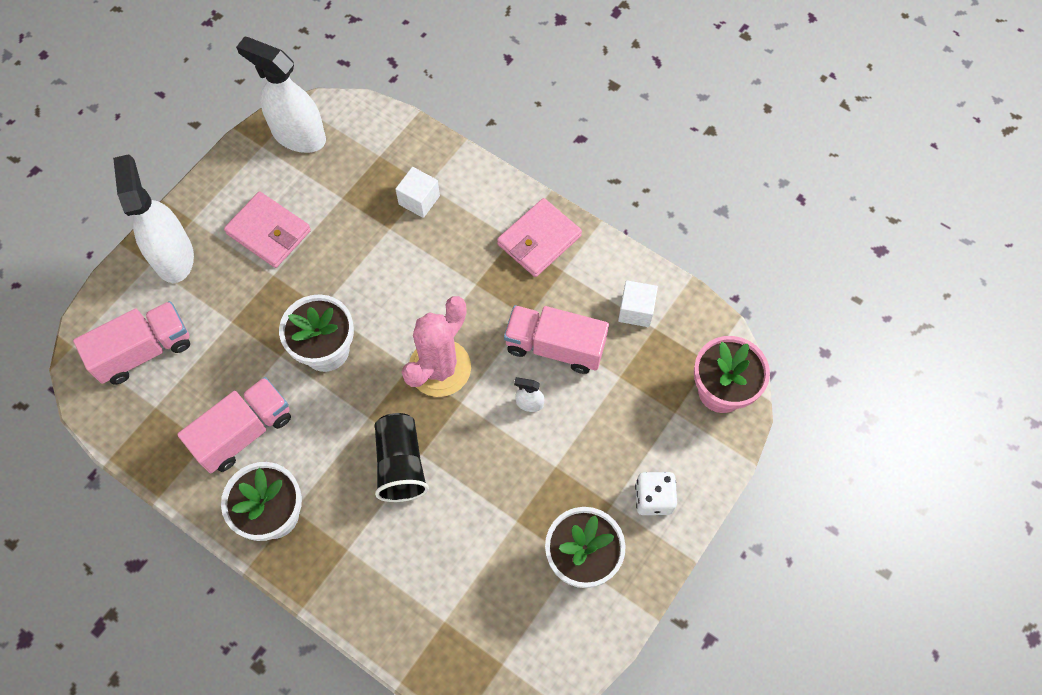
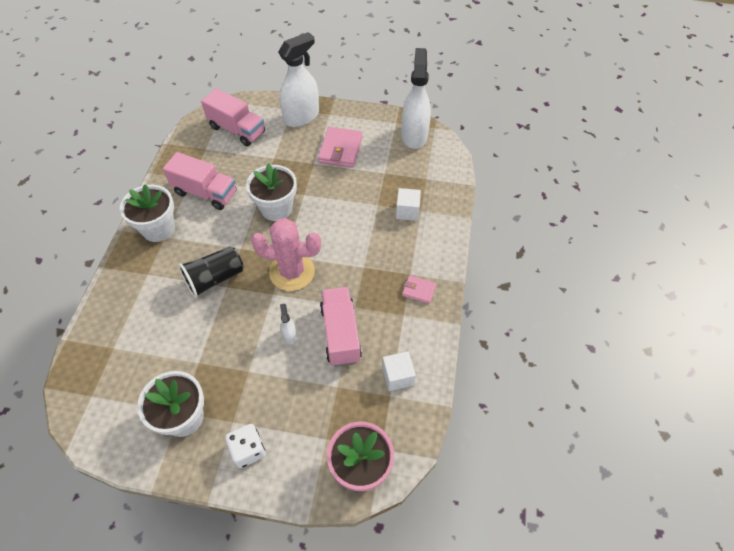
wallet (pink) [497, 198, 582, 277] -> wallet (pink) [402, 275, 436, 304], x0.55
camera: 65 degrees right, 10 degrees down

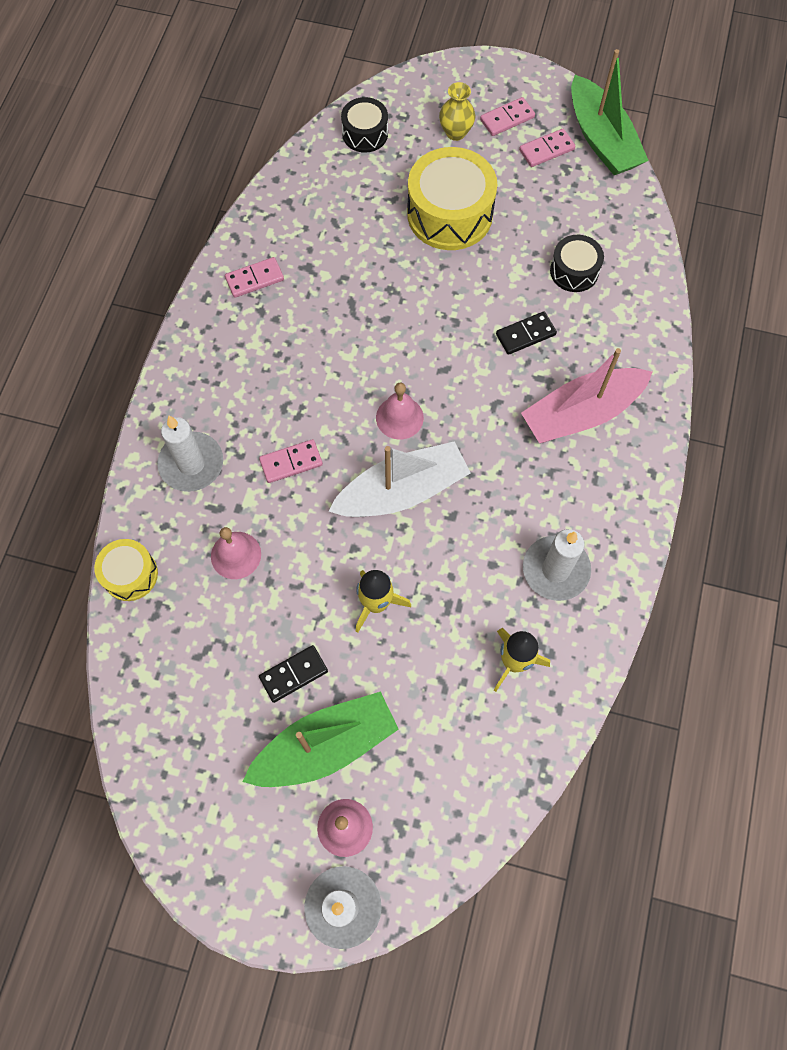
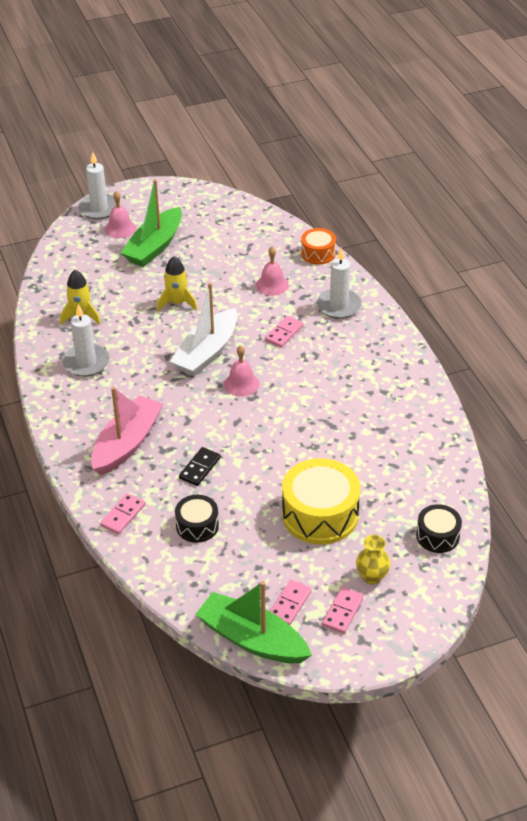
domino (pink) [225, 257, 284, 298] -> domino (pink) [100, 493, 145, 534], moved
toy drum (bright yellow) [94, 539, 158, 601] -> toy drum (bright orange) [301, 228, 336, 265]
domino (jet-black) [259, 645, 328, 703] -> none
camera: 145 degrees right, 25 degrees down

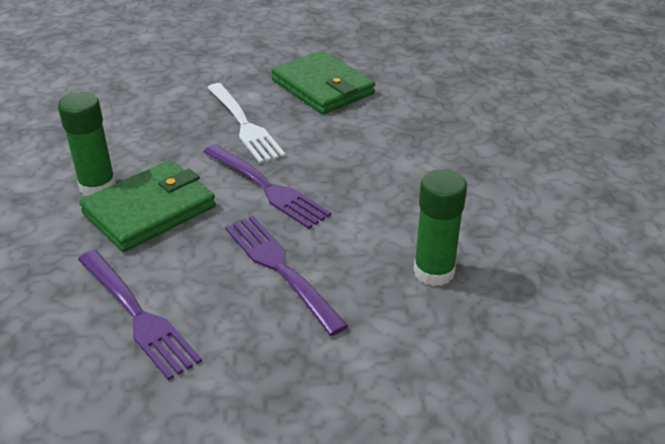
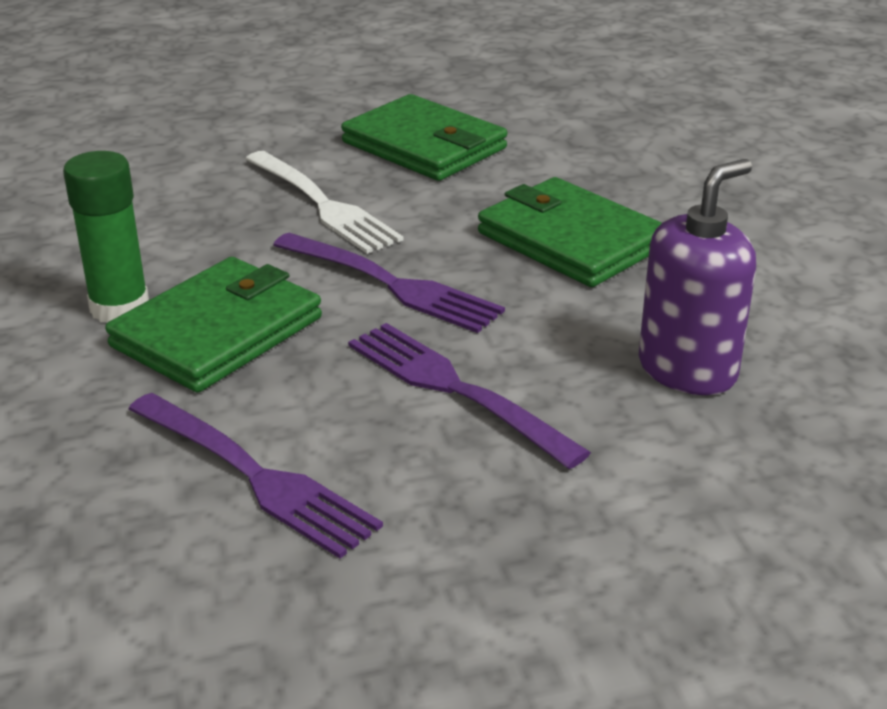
stick of glue (leaf-green) [413, 169, 467, 286] -> pump bottle (violet) [639, 159, 756, 395]
none -> wallet (leaf-green) [478, 177, 662, 287]
camera: 10 degrees left, 5 degrees down

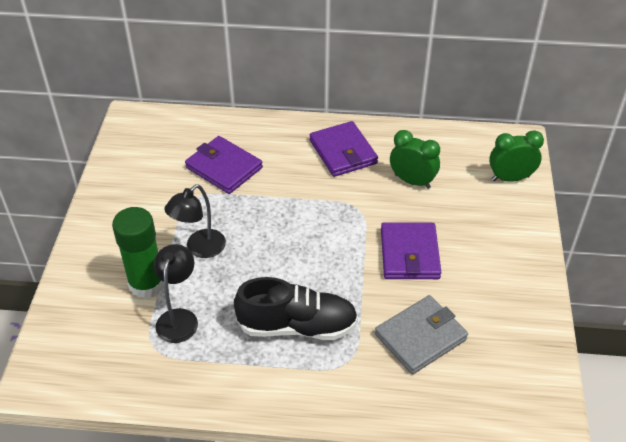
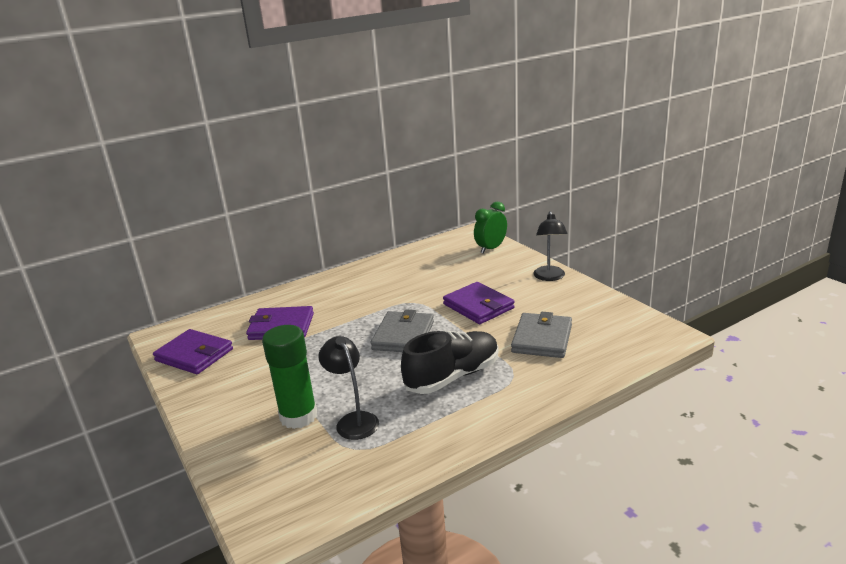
wallet (violet) [310, 121, 378, 177] -> wallet (violet) [153, 329, 233, 374], moved
alarm clock (leaf-green) [390, 130, 440, 189] -> none
reading lamp (jet-black) [164, 184, 226, 258] -> reading lamp (jet-black) [533, 211, 568, 281], moved
none -> wallet (gray) [371, 310, 434, 352]
camera: 35 degrees left, 20 degrees down

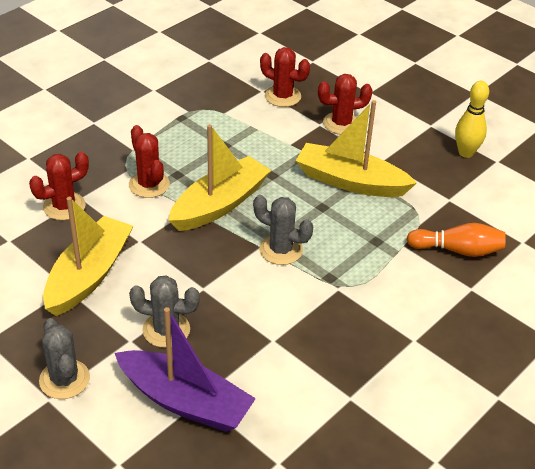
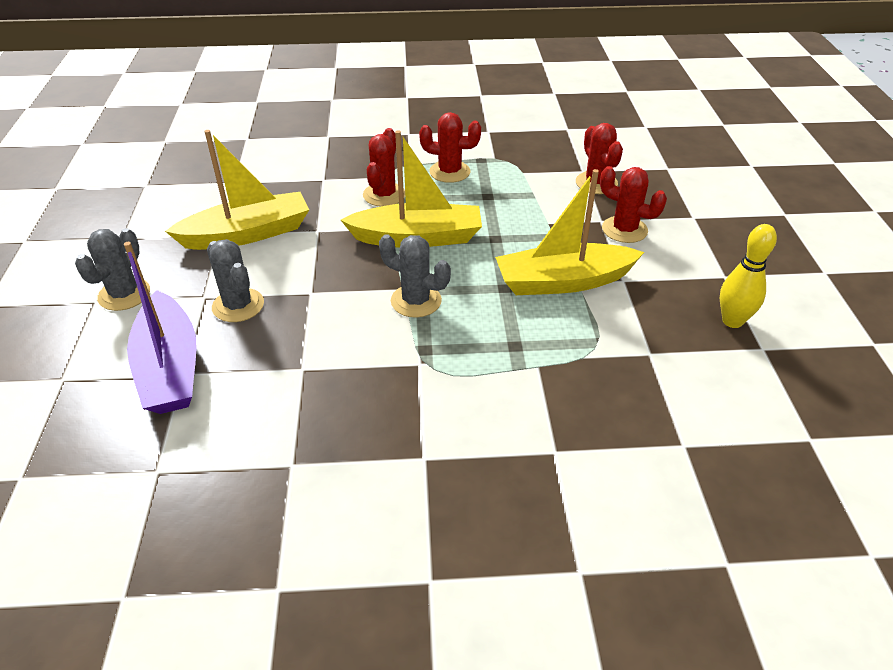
toy boat (bright yellow) [296, 100, 417, 197] -> toy boat (bright yellow) [495, 169, 644, 295], 75 degrees counterclockwise
prickly plant (red) [29, 152, 89, 220] -> prickly plant (red) [419, 112, 481, 183], moved
prickly plant (gray) [253, 195, 313, 265] -> prickly plant (gray) [379, 234, 451, 318], 45 degrees counterclockwise
skittle (bright orange) [407, 223, 506, 257] -> none
camera: 45 degrees right, 0 degrees up

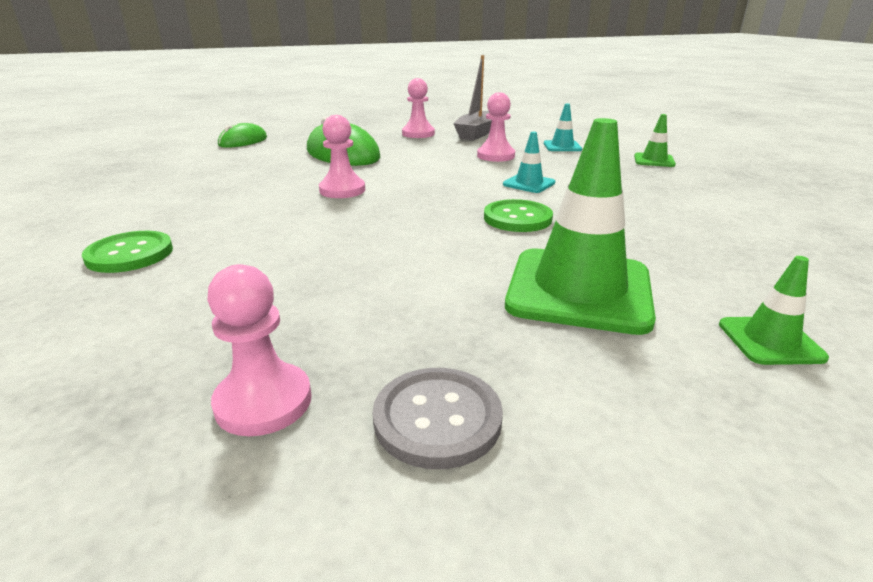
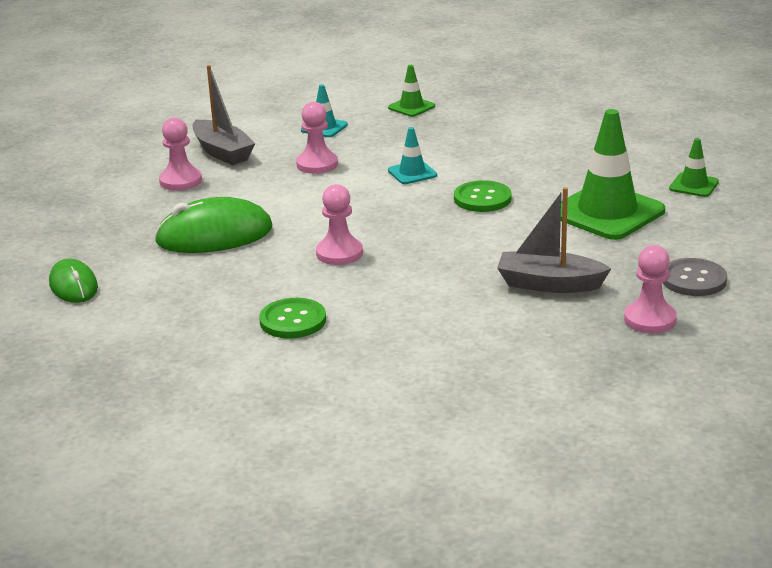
button (leaf-green) [82, 231, 173, 273] -> button (leaf-green) [259, 298, 326, 339], moved
none -> toy boat (gray) [497, 187, 611, 293]
camera: 60 degrees left, 0 degrees up

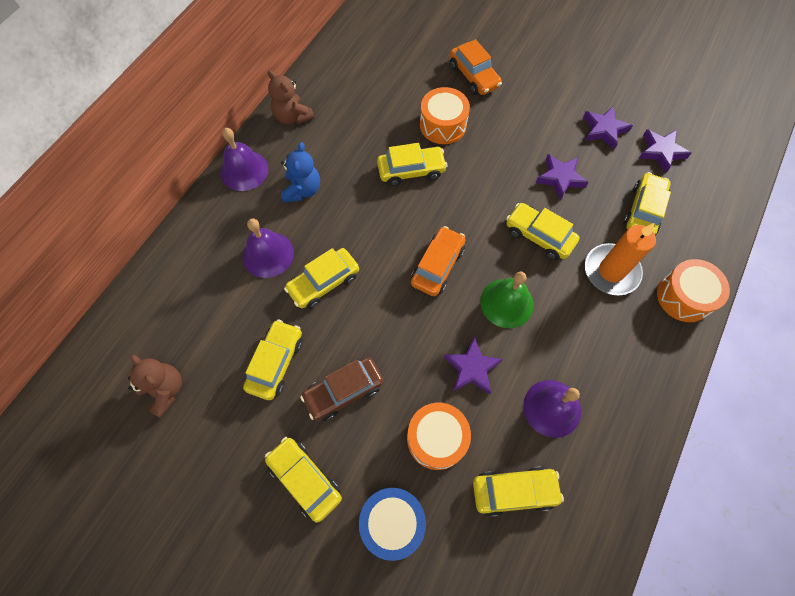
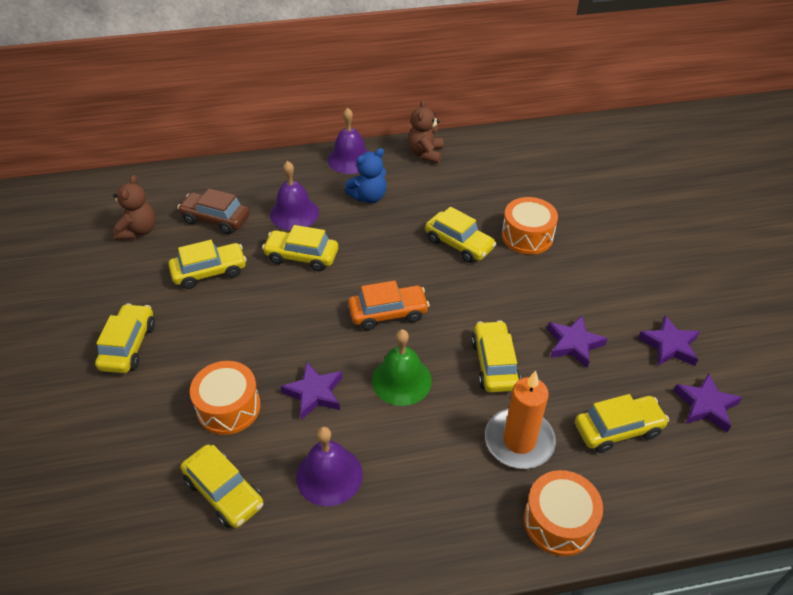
toy car (bright orange) [450, 39, 502, 95] -> none
toy car (dark brown) [300, 357, 384, 421] -> toy car (dark brown) [177, 188, 250, 234], moved
toy drum (royal blue) [359, 488, 426, 561] -> none
camera: 50 degrees right, 20 degrees down

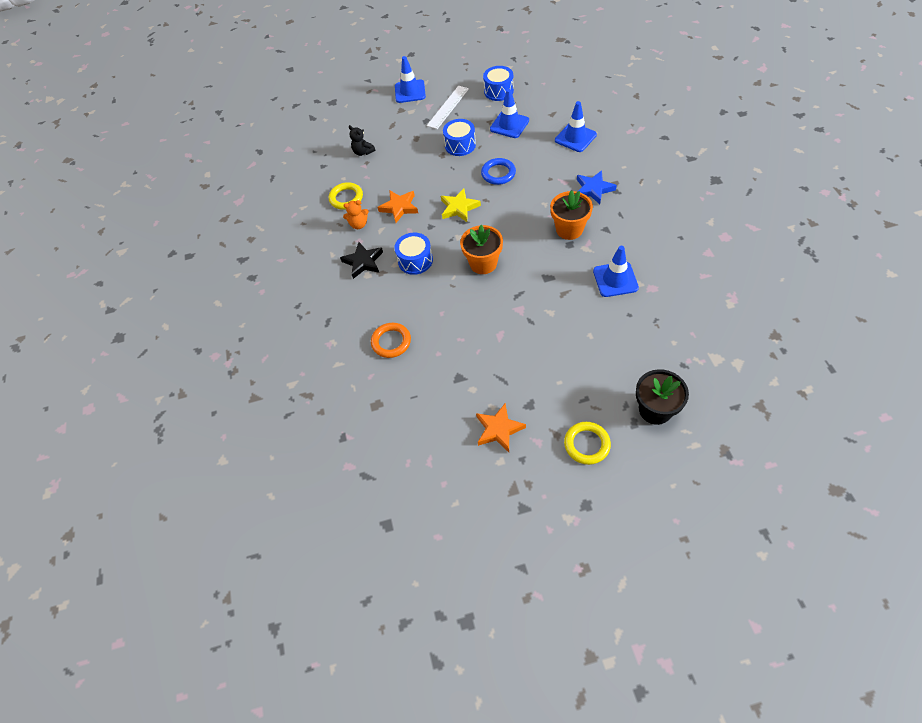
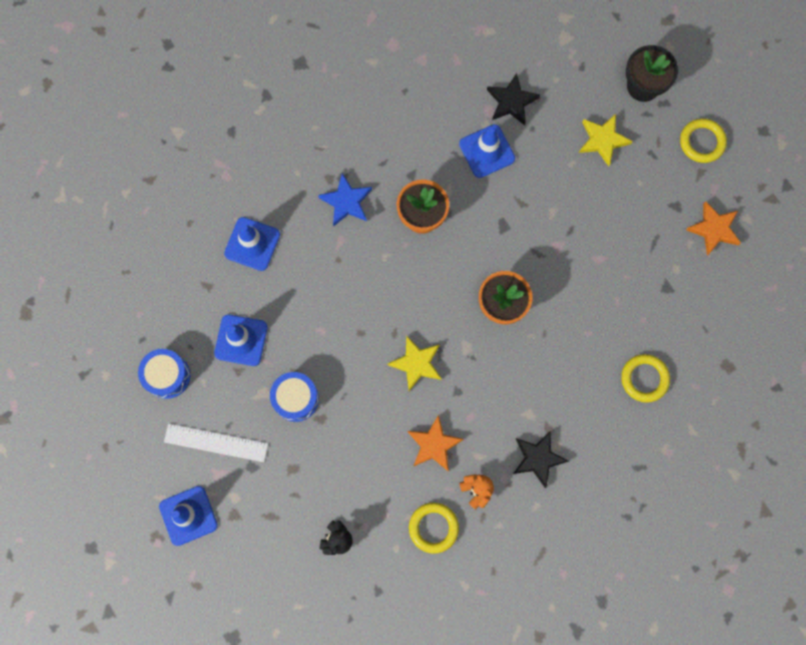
ring (royal blue) [481, 158, 516, 185] -> none
toy drum (royal blue) [394, 232, 433, 275] -> none
ring (bright orange) [371, 323, 411, 358] -> ring (bright yellow) [621, 354, 670, 403]
none -> star (jet-black) [487, 73, 540, 125]
none -> star (bright yellow) [579, 114, 633, 167]
camera: 115 degrees left, 20 degrees up

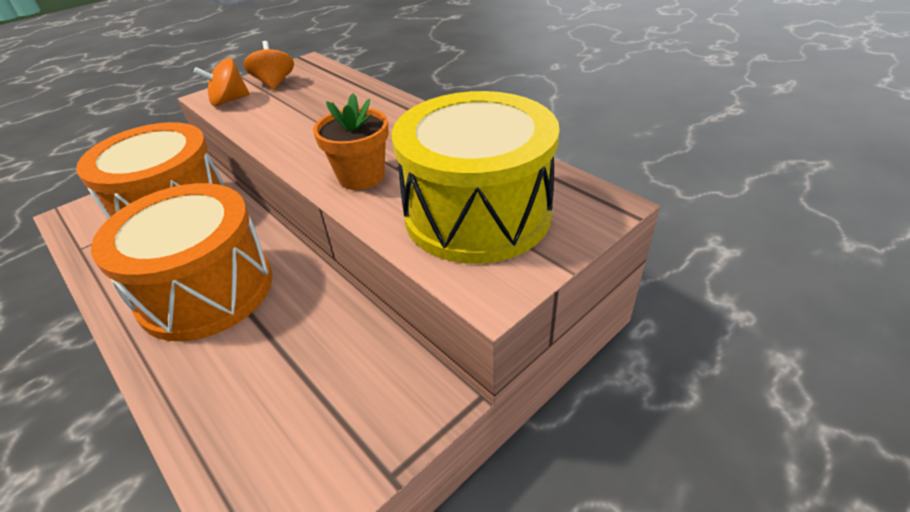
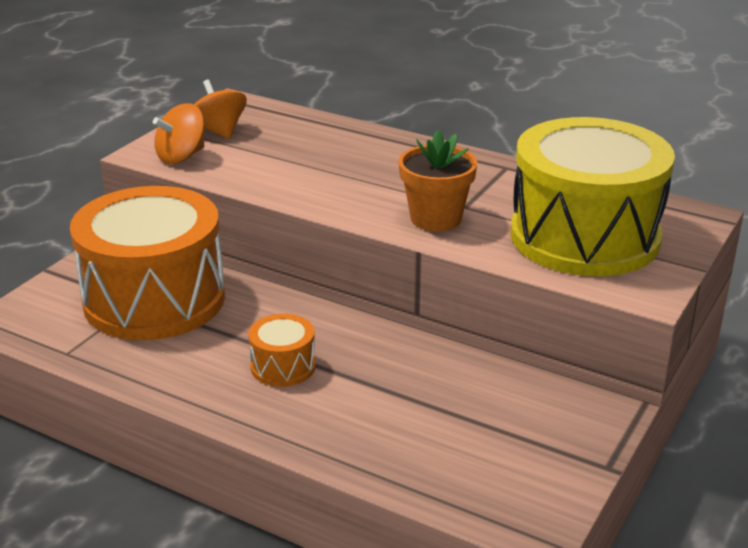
toy drum (bright orange) [91, 183, 273, 341] -> toy drum (bright orange) [248, 314, 316, 387], x0.42
camera: 20 degrees left, 10 degrees down

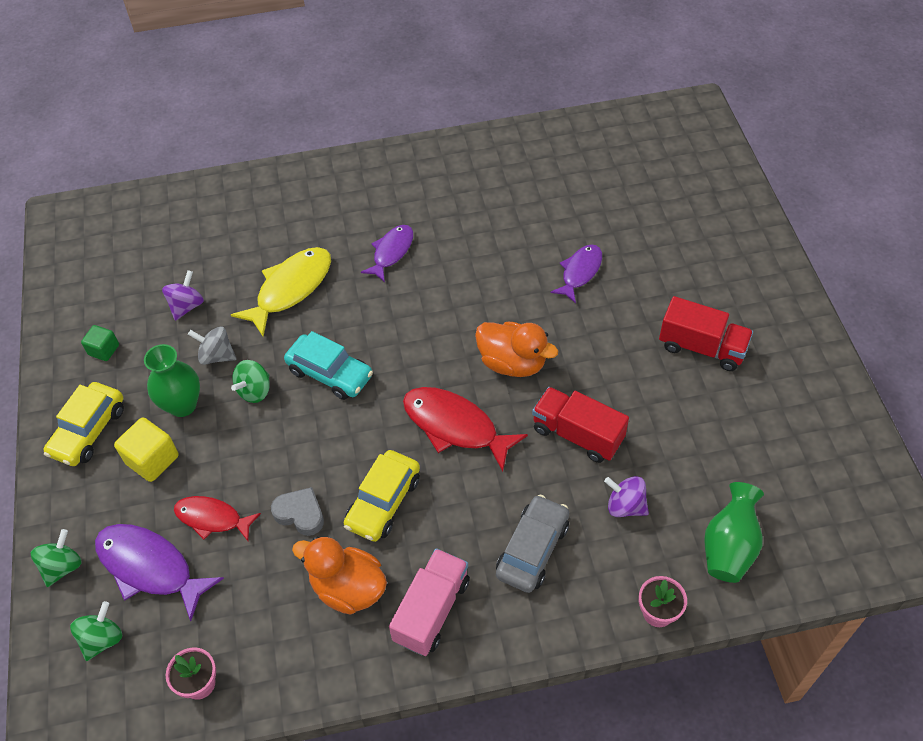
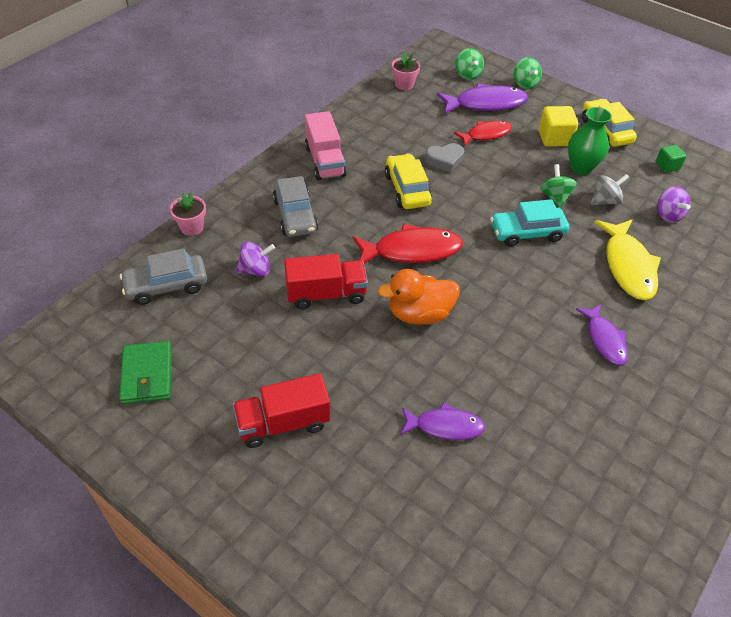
fish (violet) [550, 244, 602, 303] -> fish (violet) [400, 402, 485, 440], 75 degrees counterclockwise
flower vase (leaf-green) [704, 482, 764, 583] -> toy car (gray) [120, 248, 207, 305]
toy duck (bright orange) [292, 537, 387, 615] -> none
none -> wallet (leaf-green) [119, 341, 172, 404]
camera: 135 degrees right, 5 degrees down

